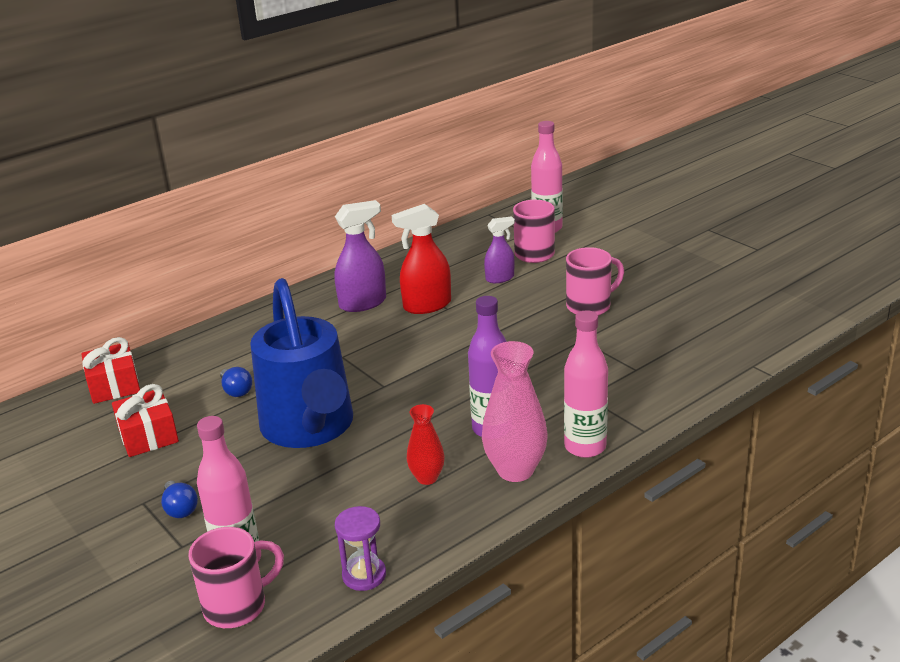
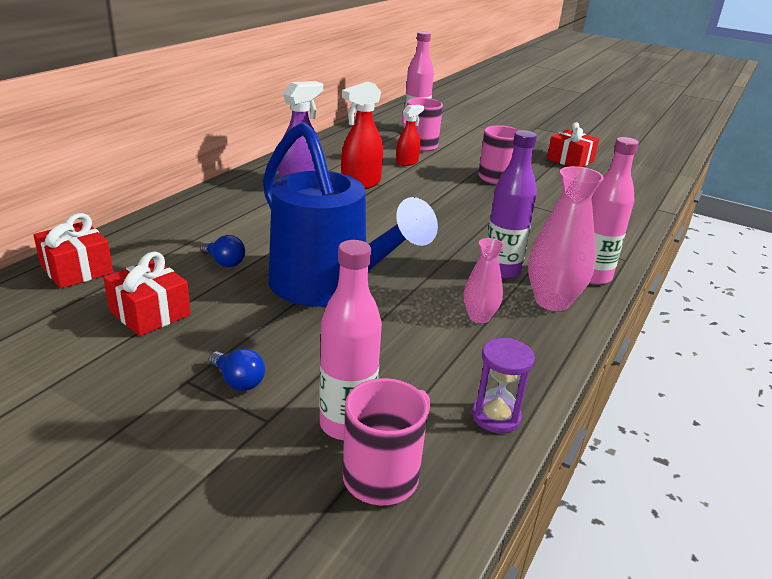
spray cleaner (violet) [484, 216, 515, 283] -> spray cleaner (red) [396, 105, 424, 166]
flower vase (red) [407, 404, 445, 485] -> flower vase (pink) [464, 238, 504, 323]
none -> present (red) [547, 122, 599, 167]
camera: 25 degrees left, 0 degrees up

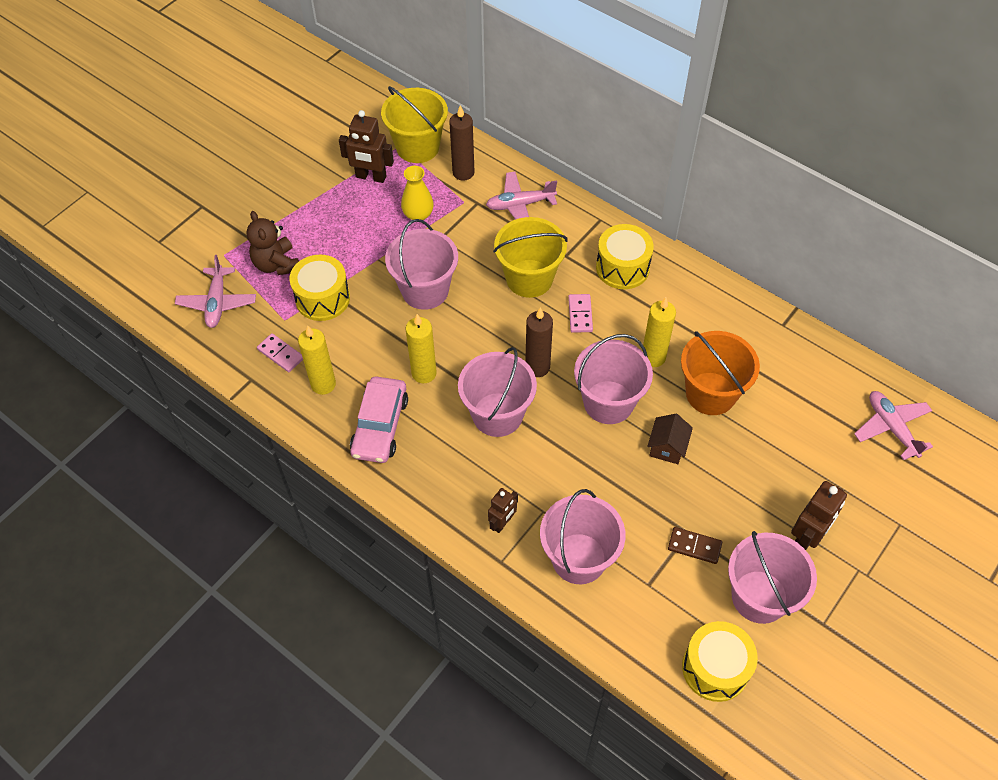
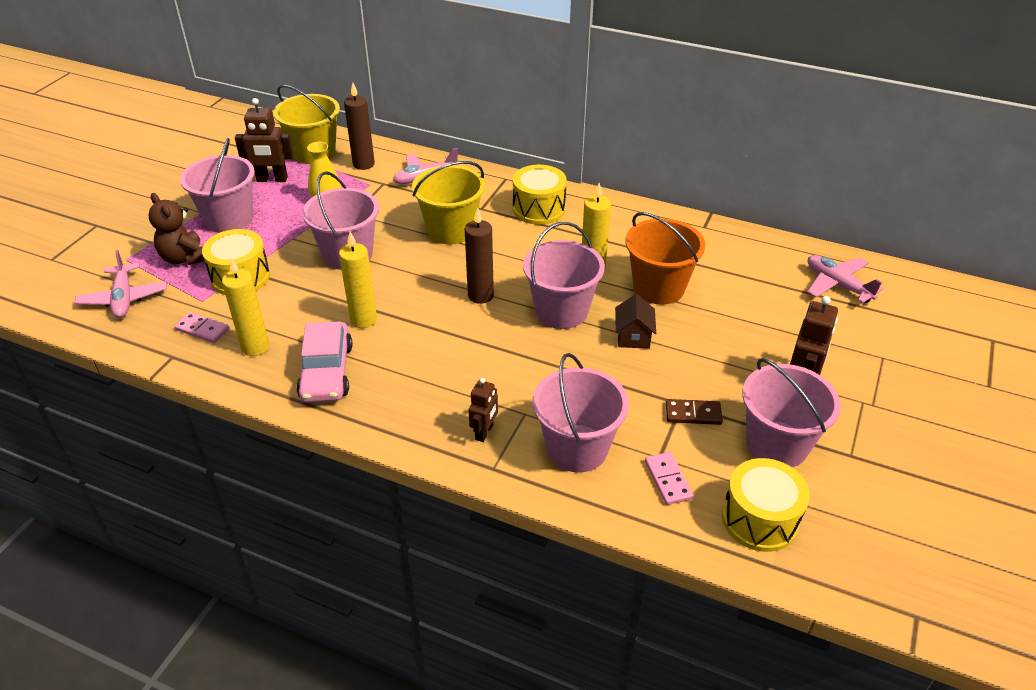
domino (pink) [568, 294, 593, 333] -> domino (pink) [645, 452, 693, 505], moved
pail (pink) [458, 347, 537, 437] -> pail (pink) [180, 138, 255, 233], moved
camera: 15 degrees left, 15 degrees down

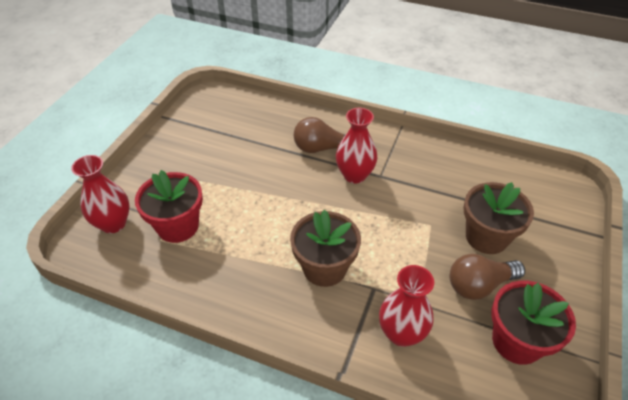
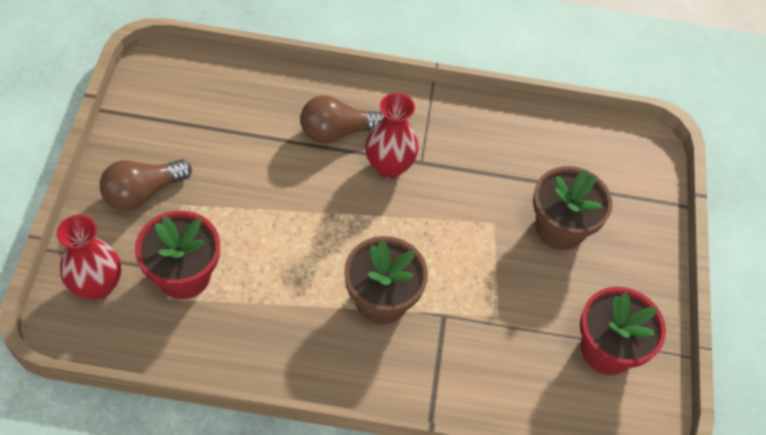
lightbulb (dark brown) [450, 254, 525, 300] -> lightbulb (dark brown) [100, 159, 192, 211], moved
flower vase (red) [379, 265, 434, 347] -> none
camera: 20 degrees left, 10 degrees up

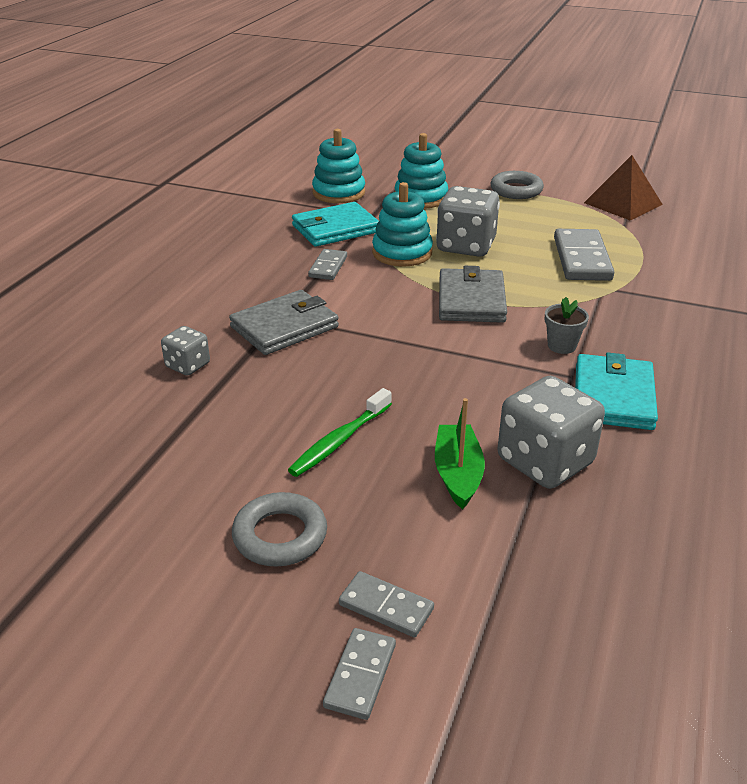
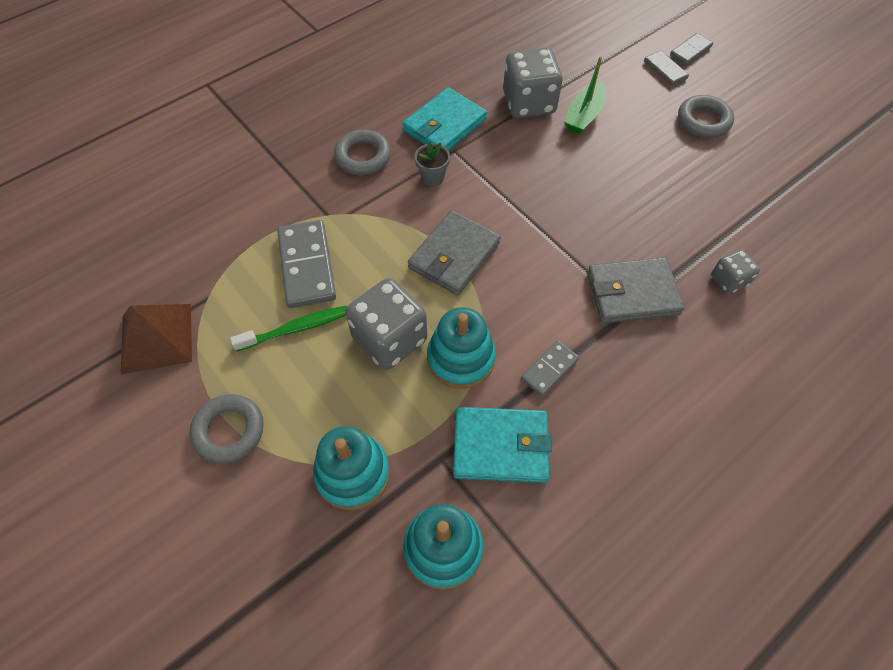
domino (gray) [554, 229, 614, 281] -> domino (gray) [277, 220, 336, 308], 45 degrees counterclockwise
dental brush (leaf-green) [288, 388, 392, 477] -> dental brush (leaf-green) [230, 306, 347, 352], moved
none -> ring (gray) [334, 130, 391, 175]
camera: 150 degrees left, 25 degrees up

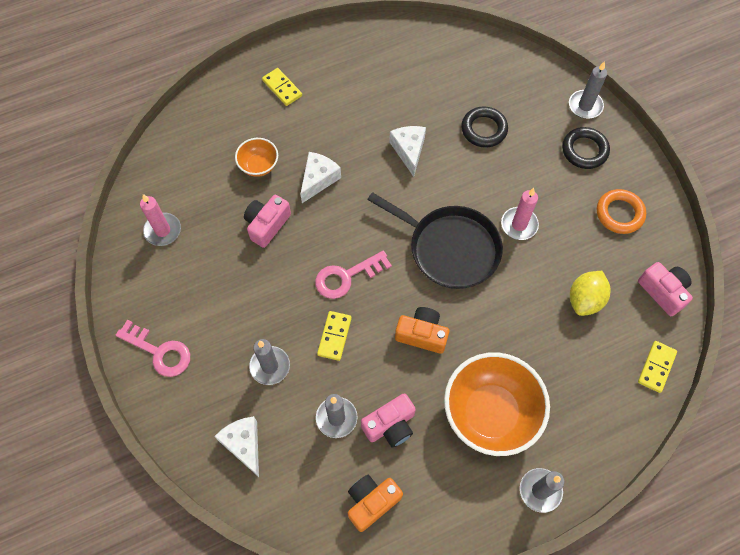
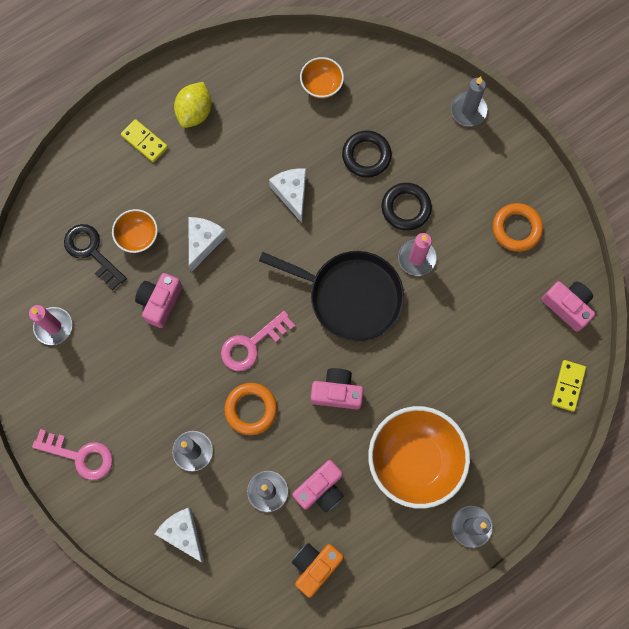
ring (jet-black) [562, 127, 610, 169] -> ring (jet-black) [382, 183, 432, 231], moved
citrus fruit (bright yellow) [570, 271, 611, 316] -> citrus fruit (bright yellow) [174, 82, 212, 128], moved
compact camera (bright orange) [395, 307, 449, 354] -> compact camera (pink) [311, 368, 363, 409]
domino (bright yellow) [317, 311, 352, 361] -> ring (bright orange) [224, 383, 277, 435]
none -> bowl (bright orange) [300, 57, 344, 99]
none -> latchkey (jet-black) [64, 224, 127, 291]
camera: 10 degrees left, 10 degrees up

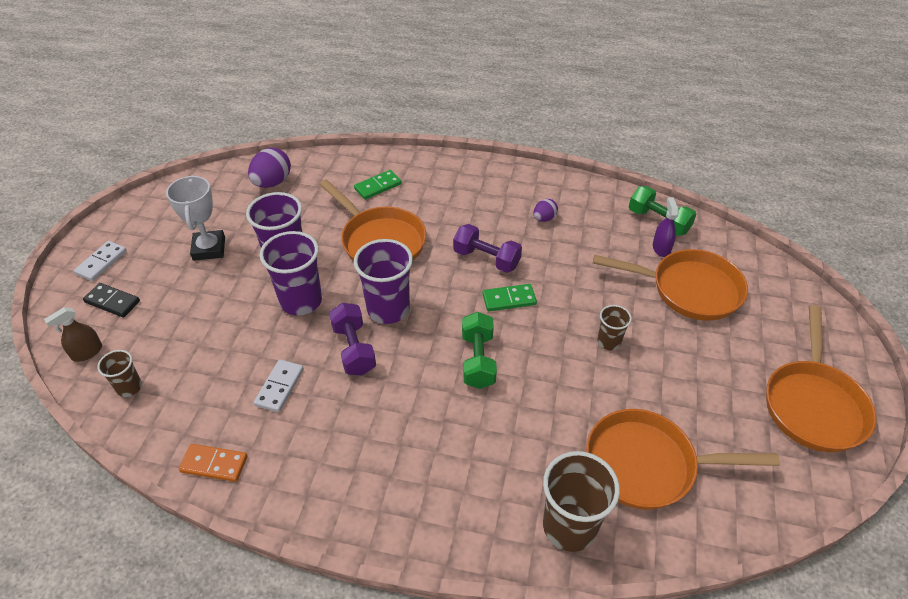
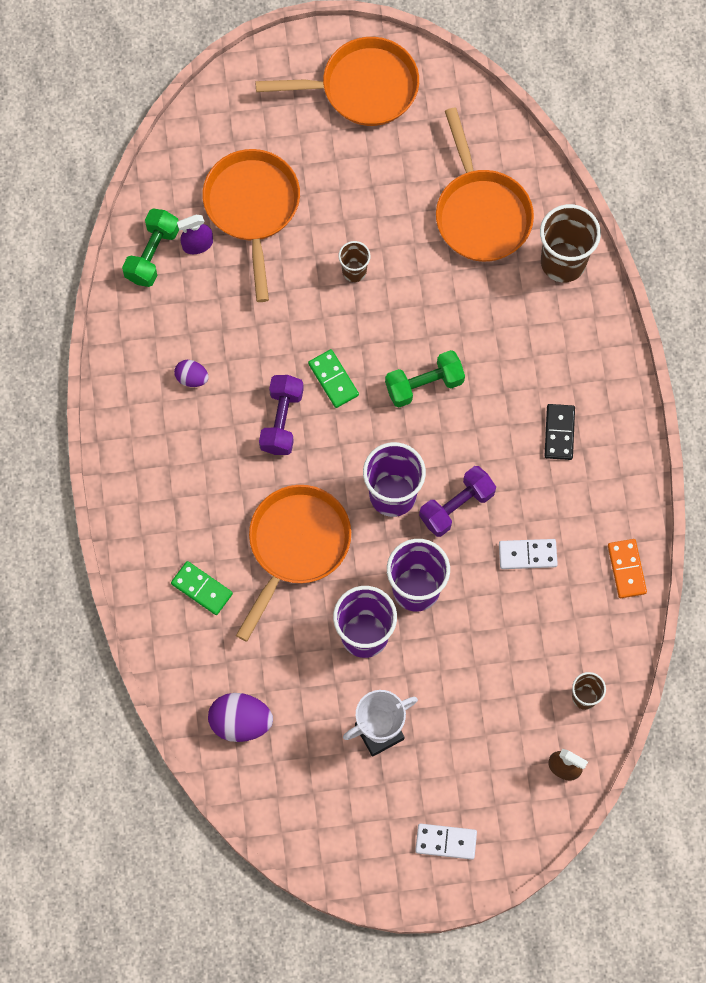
domino (jet-black) [83, 283, 140, 318] -> domino (jet-black) [545, 404, 575, 460], moved
camera: 110 degrees left, 25 degrees up

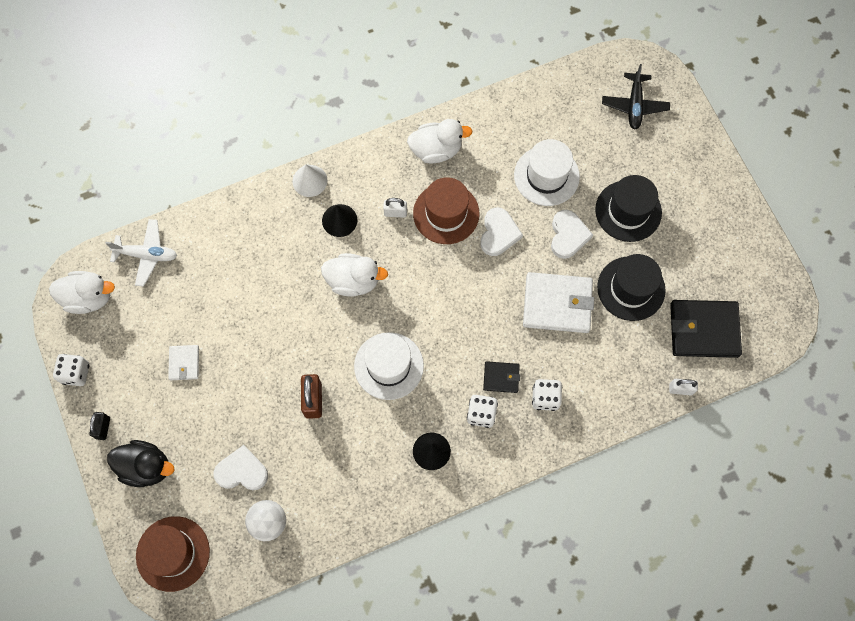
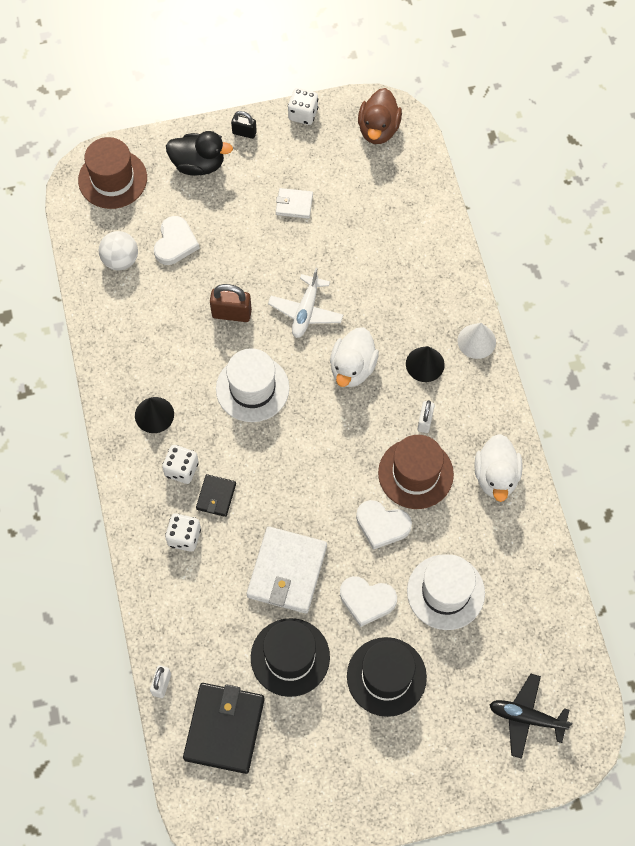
aeroplane (white) [105, 219, 177, 287] -> aeroplane (white) [268, 268, 343, 338], moved
toy duck (white) [49, 271, 115, 314] -> toy duck (dark brown) [358, 88, 402, 144]
toy duck (jet-black) [107, 440, 174, 487] -> toy duck (jet-black) [166, 131, 233, 176], 105 degrees counterclockwise
camera: 100 degrees right, 5 degrees down

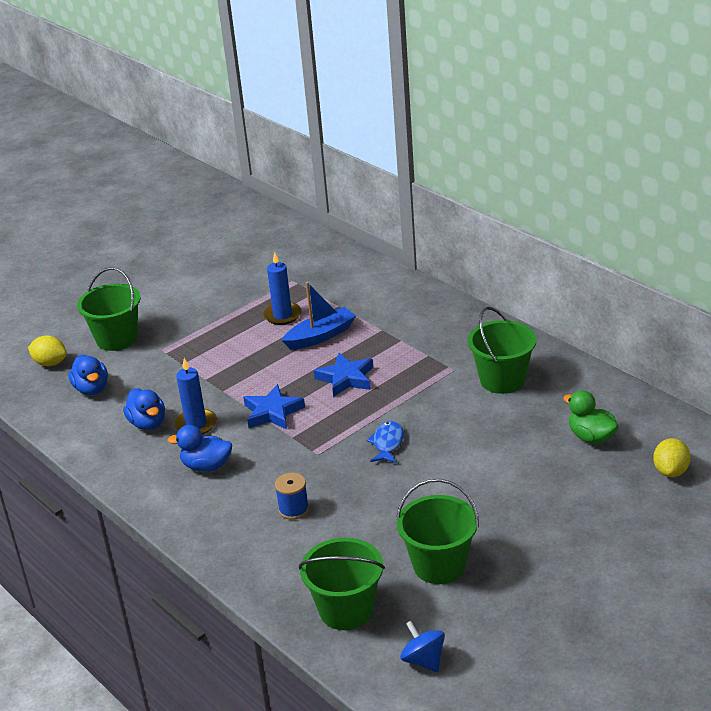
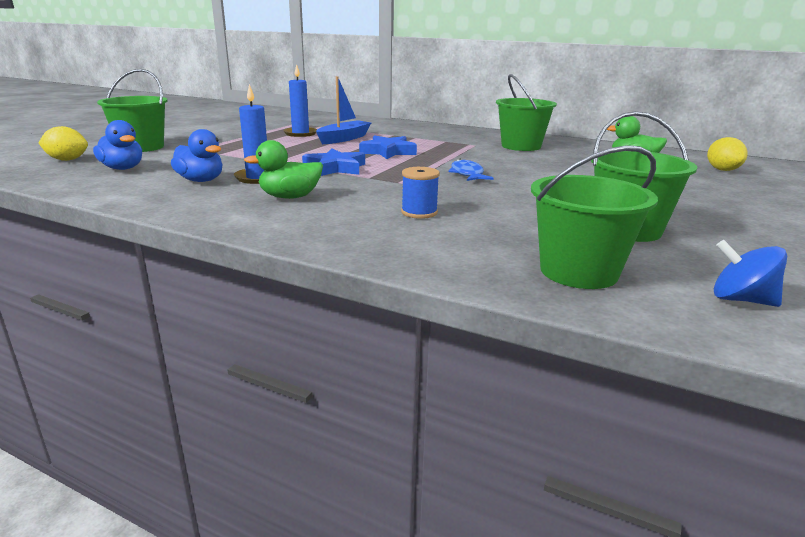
toy duck (royal blue) [167, 425, 232, 472] -> toy duck (leaf-green) [244, 140, 323, 199]
camera: 25 degrees left, 10 degrees down

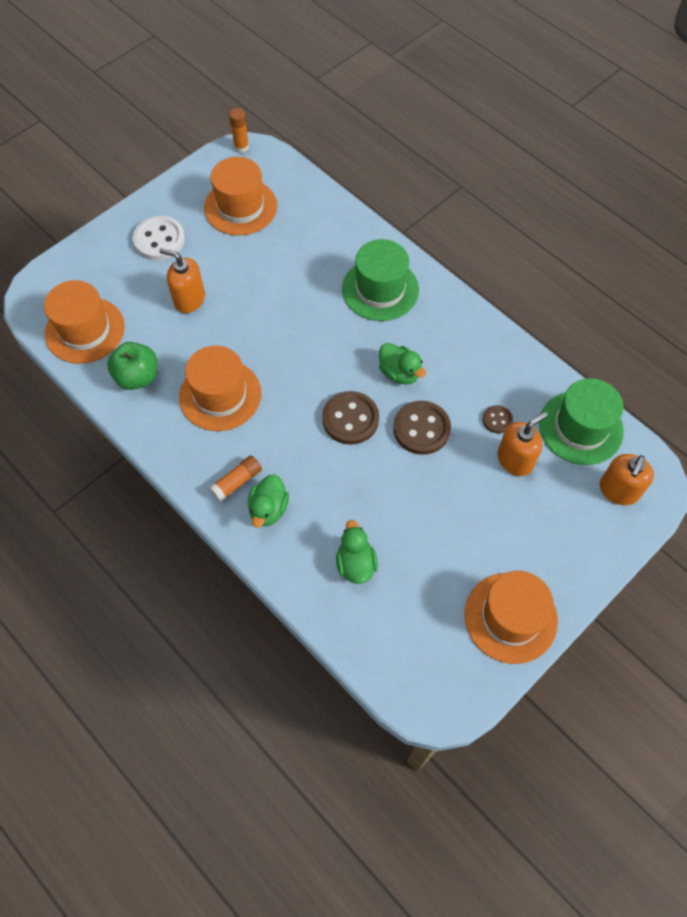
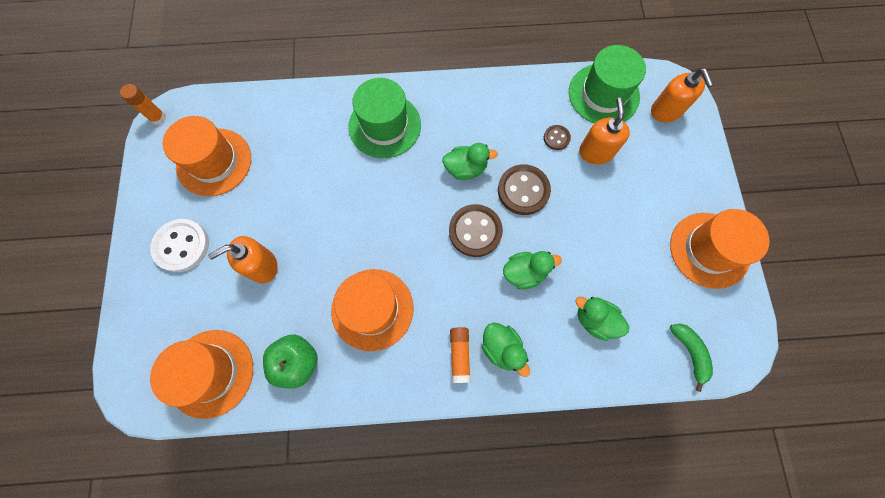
none -> toy duck (leaf-green) [503, 251, 562, 290]
none -> toy banana (leaf-green) [670, 323, 713, 392]
camera: 50 degrees left, 10 degrees up

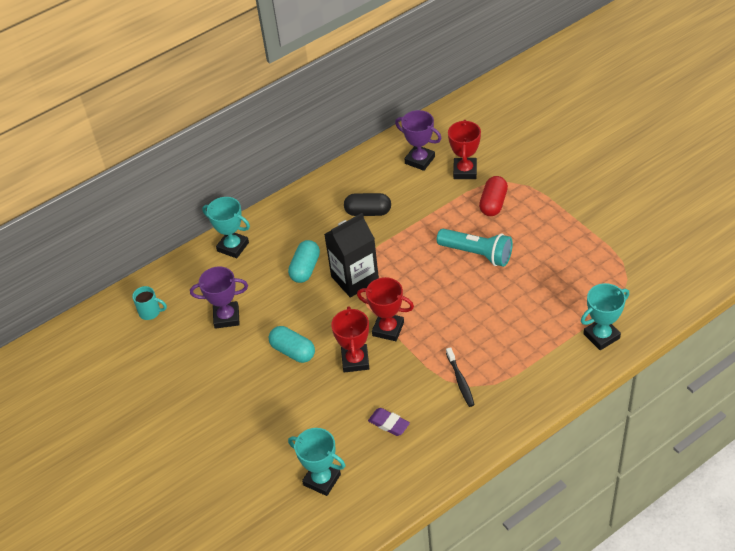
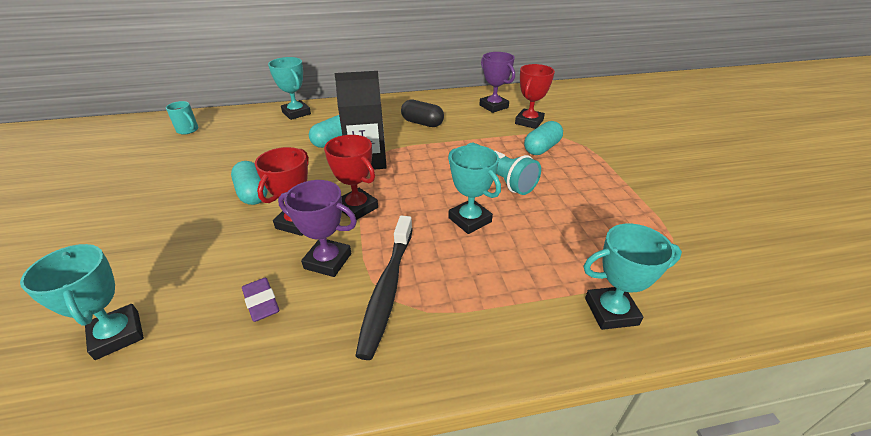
pill shape (red) [479, 176, 508, 216] -> pill shape (teal) [524, 121, 563, 155]
prize cup (violet) [190, 267, 248, 329] -> prize cup (violet) [278, 180, 357, 277], moved
dental brush (jet-black) [446, 347, 475, 407] -> dental brush (jet-black) [355, 216, 413, 360], x1.74
none -> prize cup (teal) [448, 145, 501, 234]
camera: 20 degrees right, 10 degrees down

